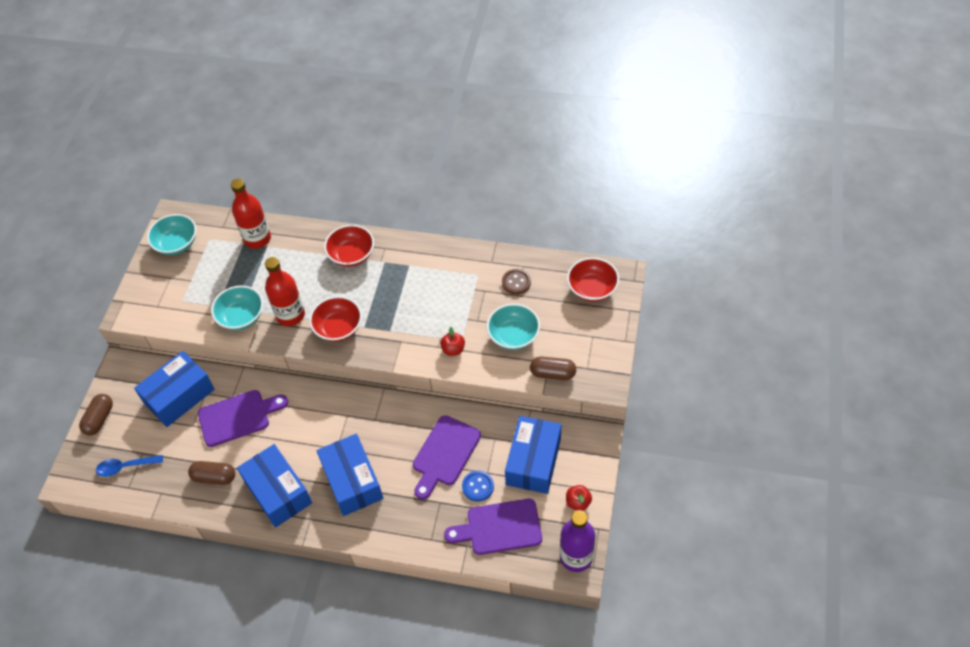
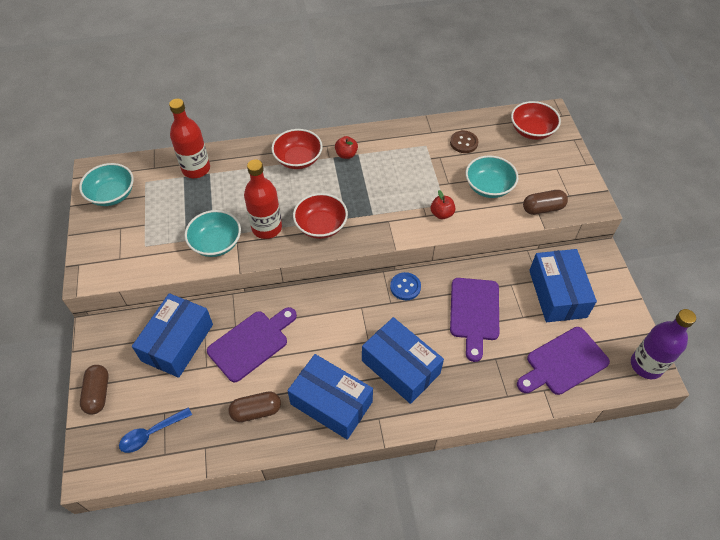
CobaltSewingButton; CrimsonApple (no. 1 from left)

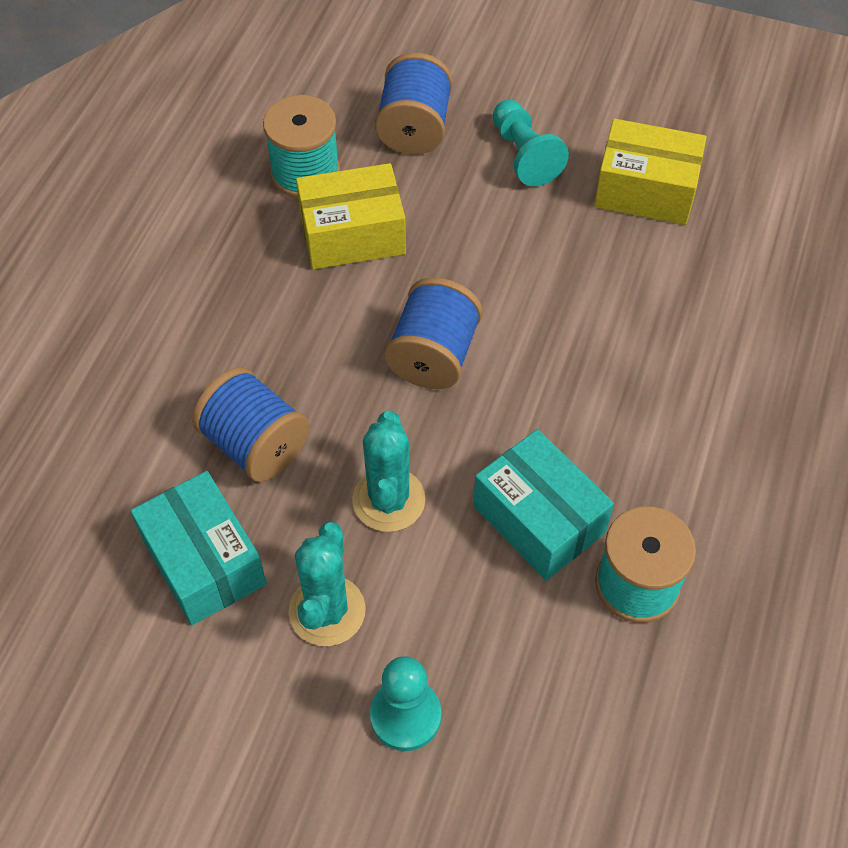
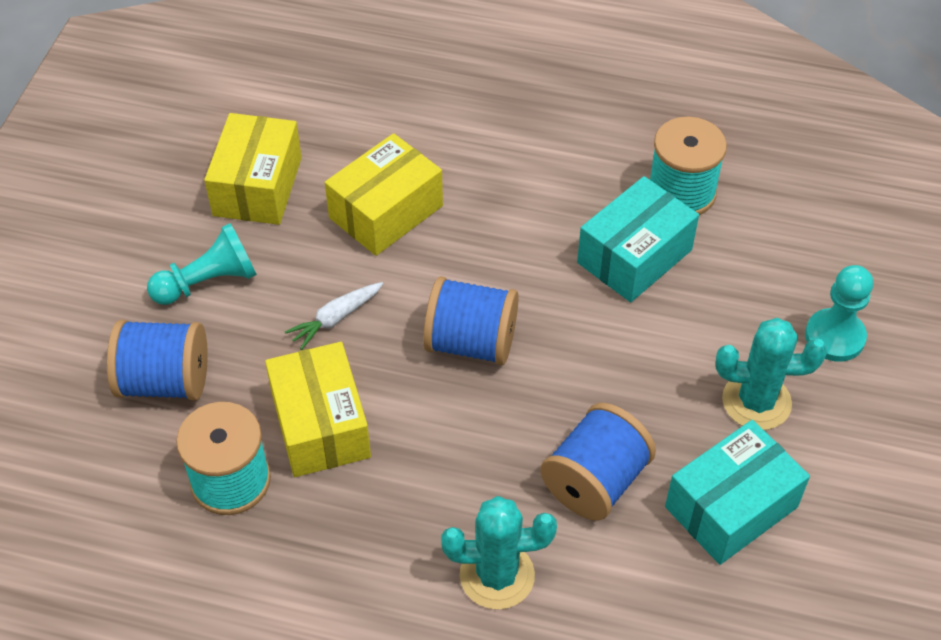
AquaSaguaroCactus (no. 1 from left); PureWhiteRootVegetable; GoldenParcel (no. 3 from left)

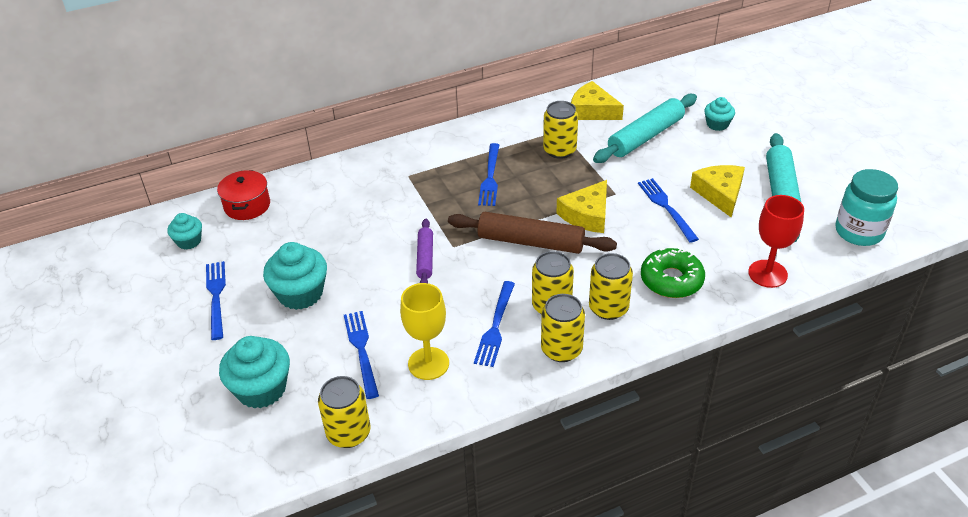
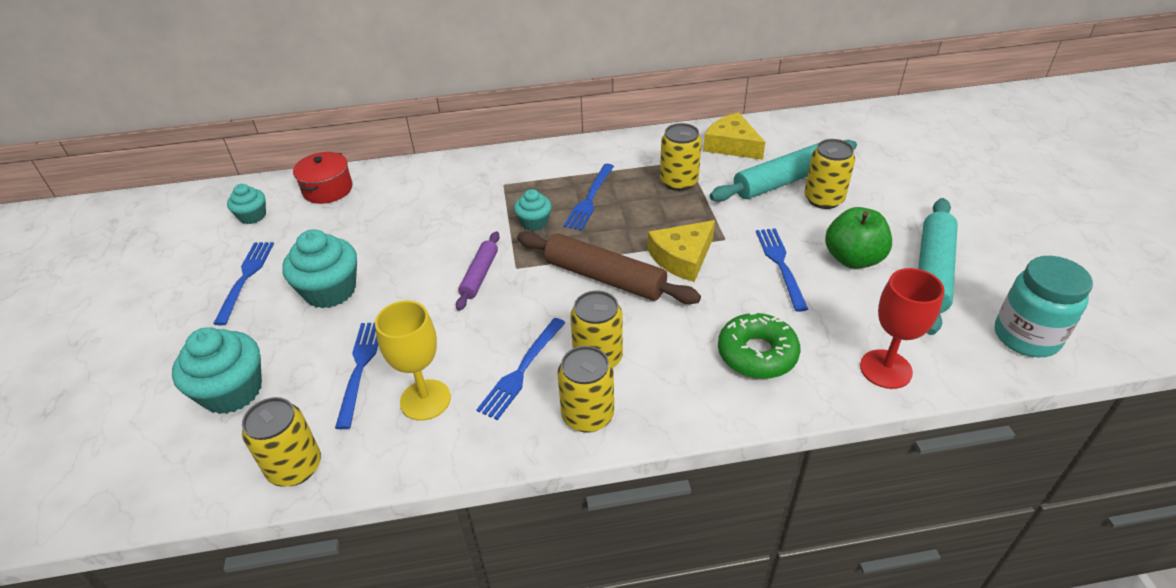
GoldenCan (no. 5 from left); GreenApple; AquaMuffin (no. 4 from left)

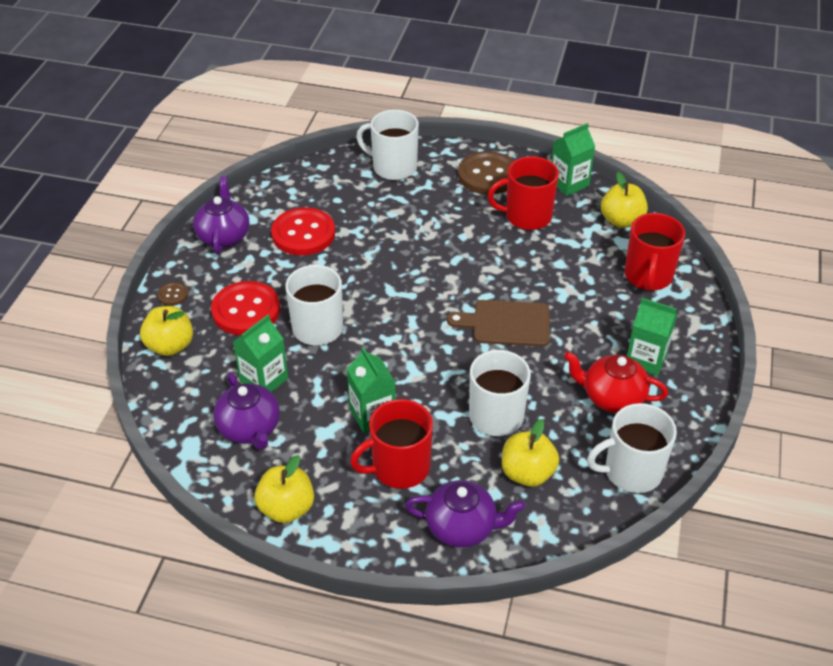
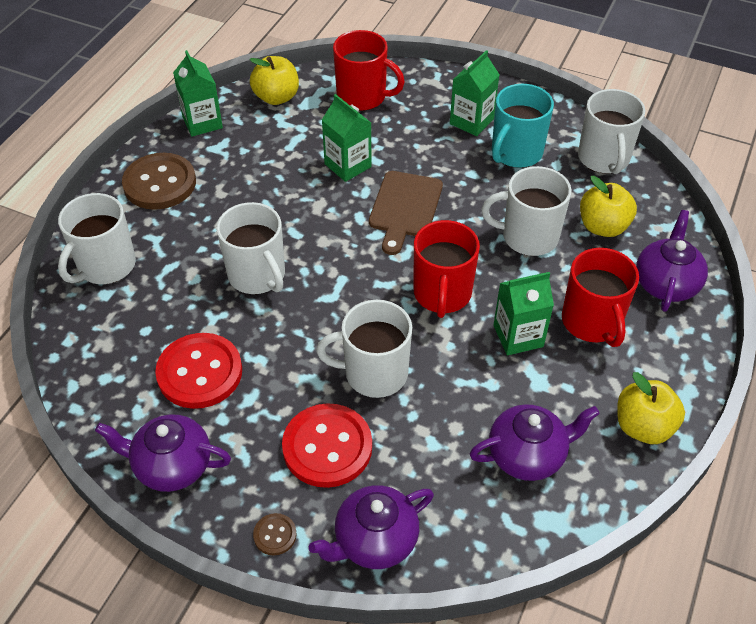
VioletTeapot (no. 2 from left); GreenMilkCarton (no. 2 from left); CrimsonCoffeeMug (no. 2 from left); AquaCoffeeMug; PureWhiteCoffeeMug (no. 2 from left)

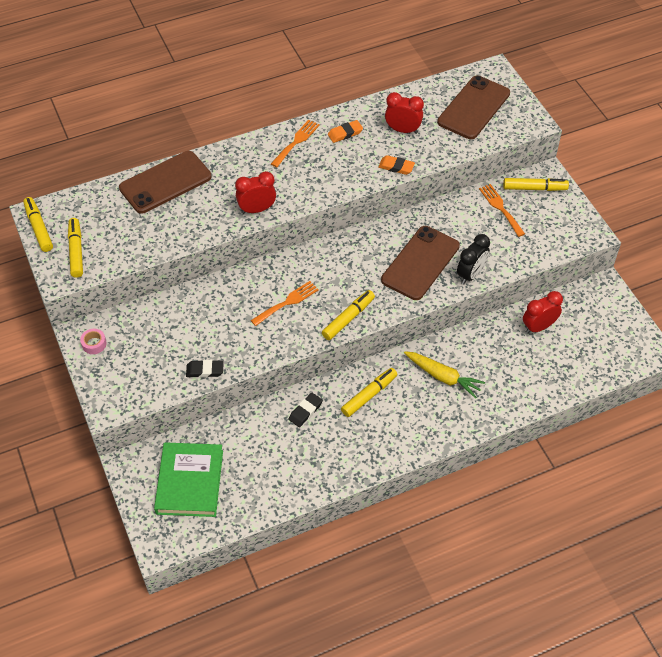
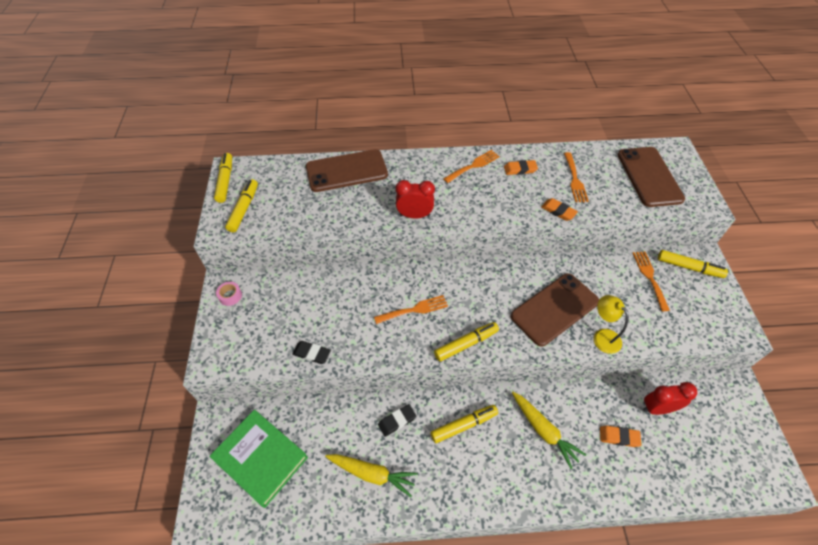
GreenHardcover; BrightOrangeTableFork (no. 3 from left); RussetMobilePhone (no. 3 from left); GoldenReadingLamp; GoldenRootVegetable (no. 1 from left); BrightOrangeEraser (no. 3 from left)

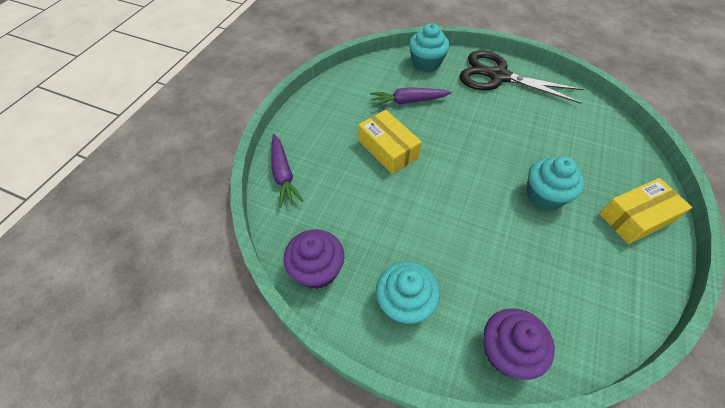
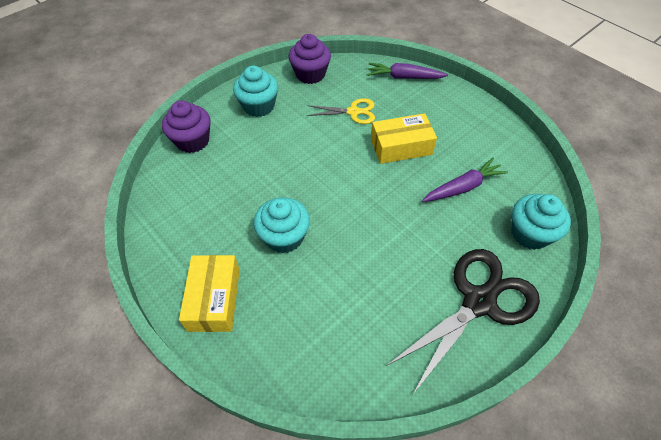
VioletRootVegetable (no. 2 from left); GoldenShears

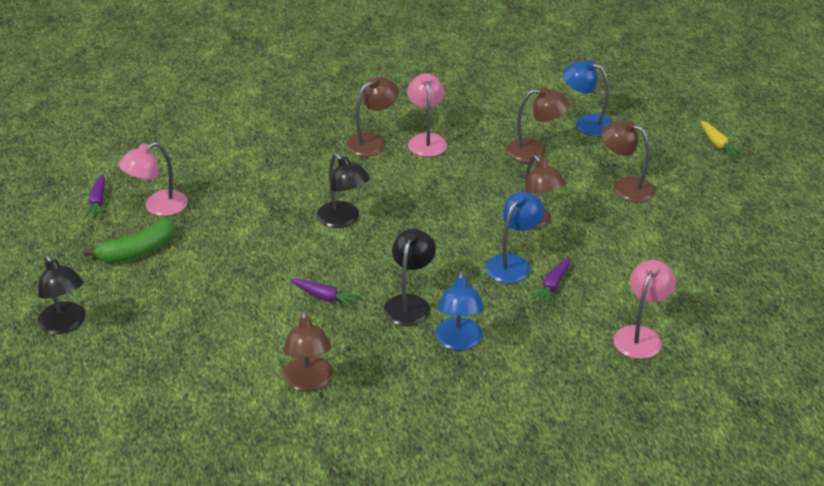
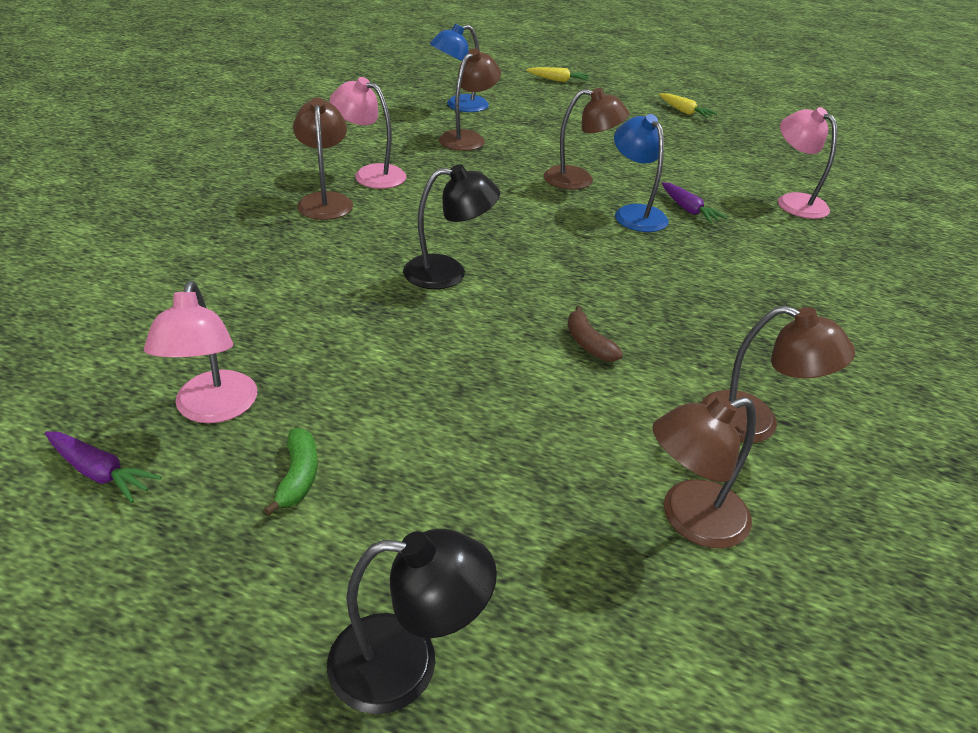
GreenBananaFruit; RussetBananaFruit; JetBlackReadingLamp (no. 3 from left in the first image); CobaltReadingLamp (no. 1 from left in the first image); RussetReadingLamp (no. 4 from left); GoldenRootVegetable (no. 2 from left)

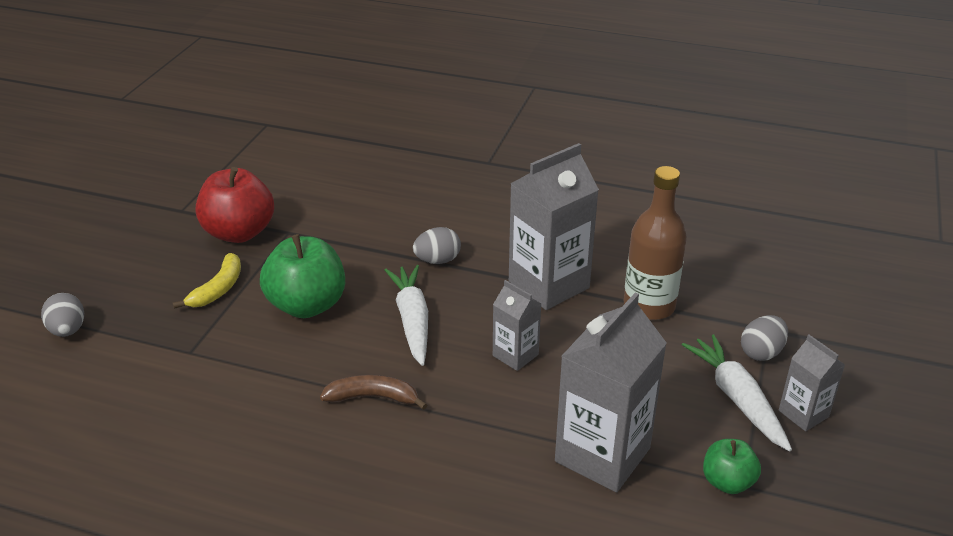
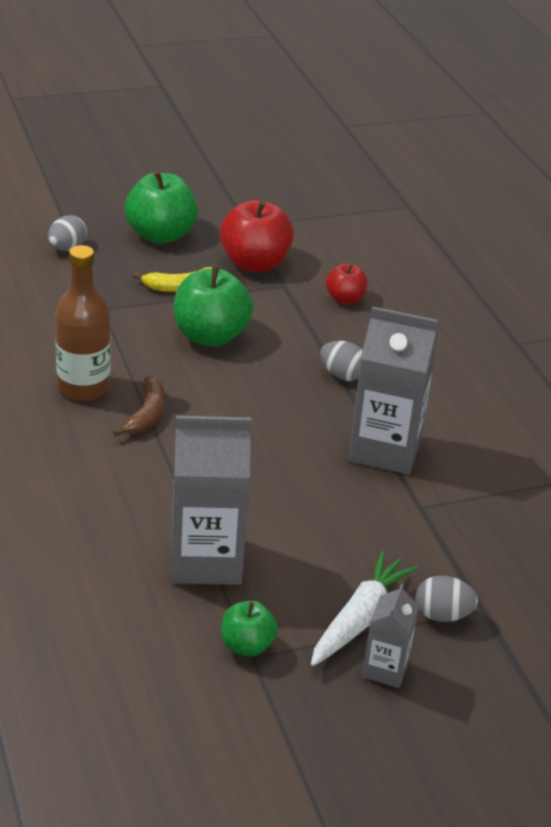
RussetBananaFruit; PureWhiteRootVegetable (no. 1 from left in the first image); GrayMilkCarton (no. 1 from left in the first image); RussetDrinkBottle; GreenApple (no. 1 from left); CrimsonApple (no. 2 from left)

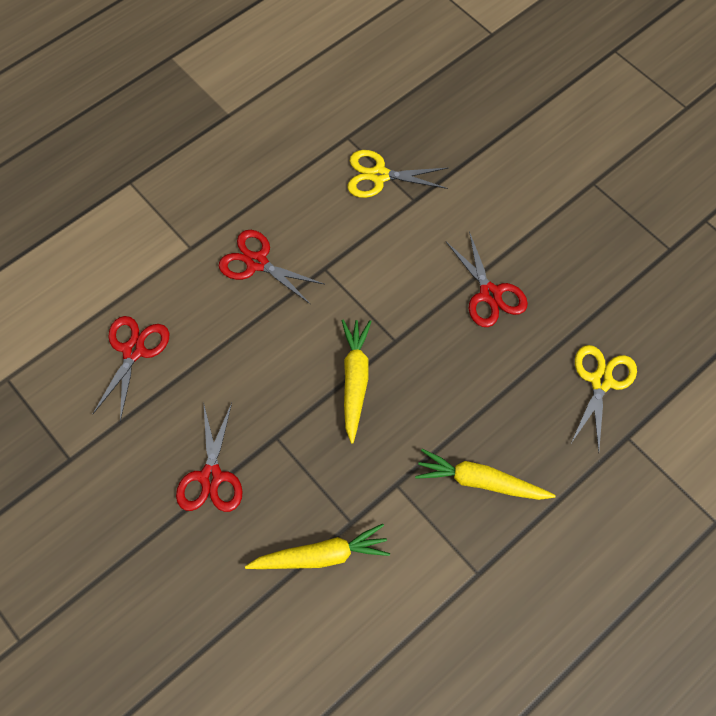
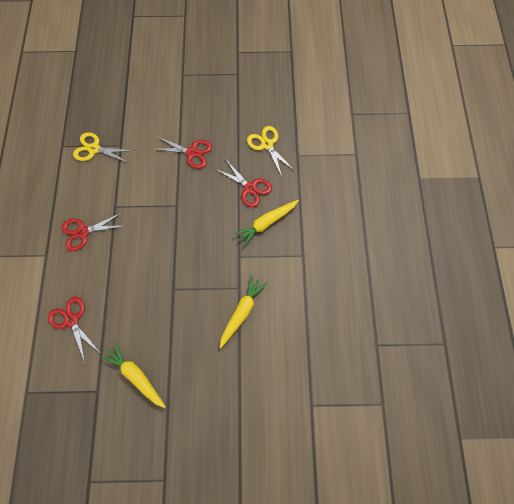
CrimsonShears (no. 4 from left); GoldenRootVegetable (no. 1 from left); GoldenShears (no. 1 from left)

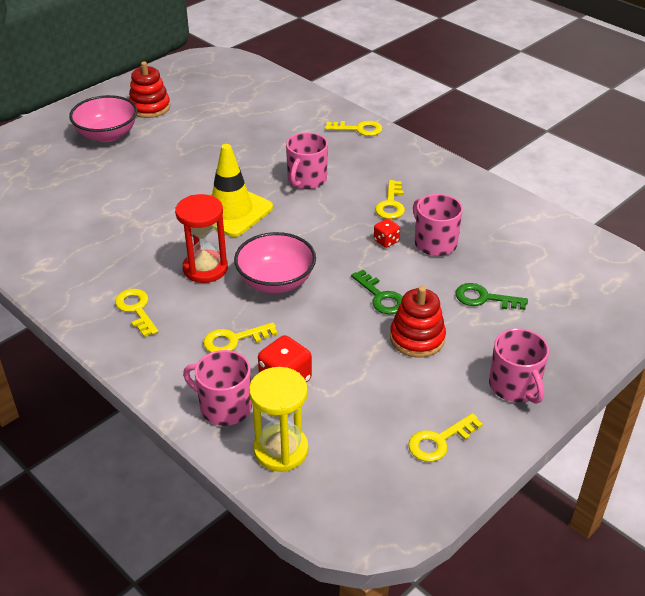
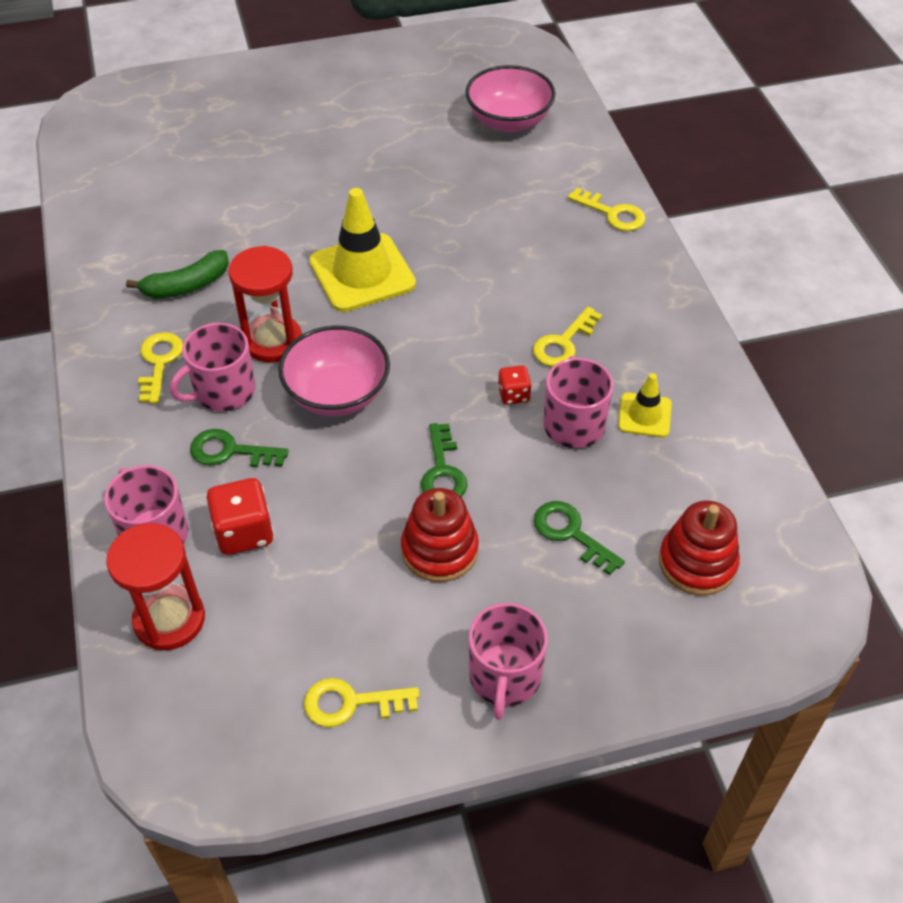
RosyServingBowl (no. 2 from left); CrimsonStackingToy (no. 2 from left); GreenDoorKey (no. 1 from left); CrimsonSandglass (no. 1 from left); RosyCoffeeMug (no. 2 from left); GreenBananaFruit; GoldenRoadCone (no. 2 from left)

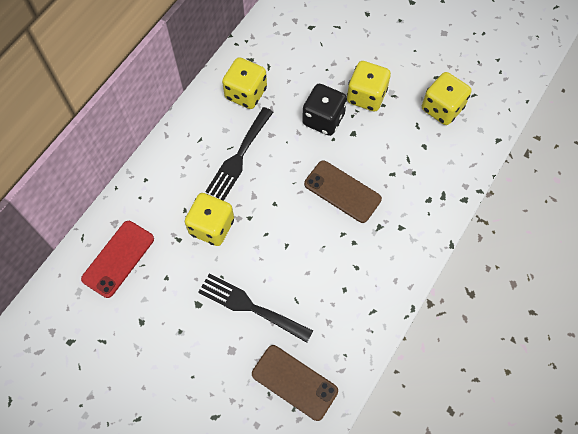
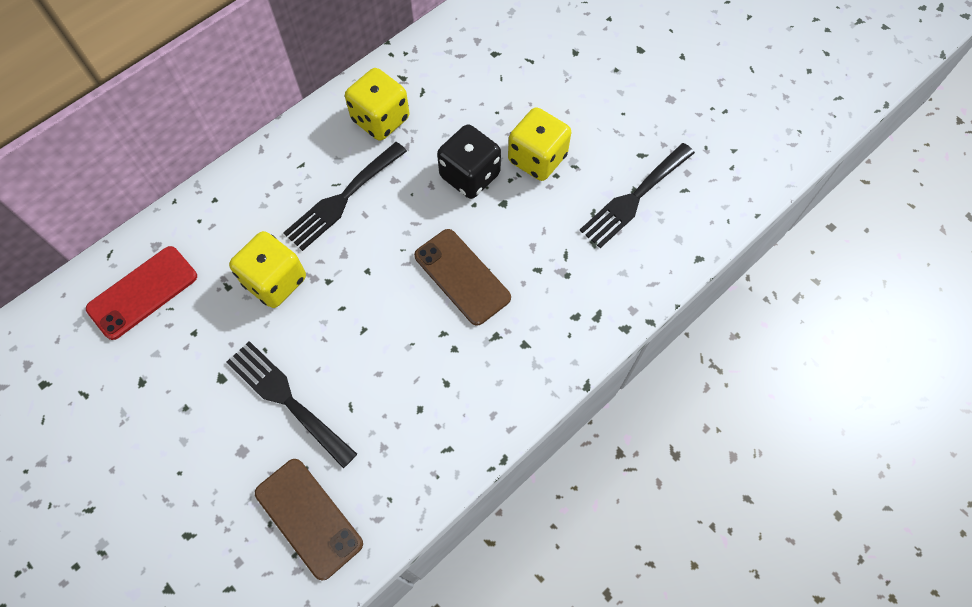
JetBlackTableFork (no. 3 from left)

